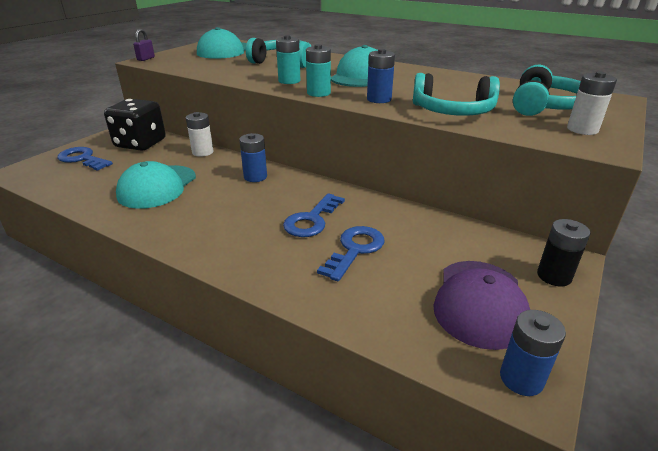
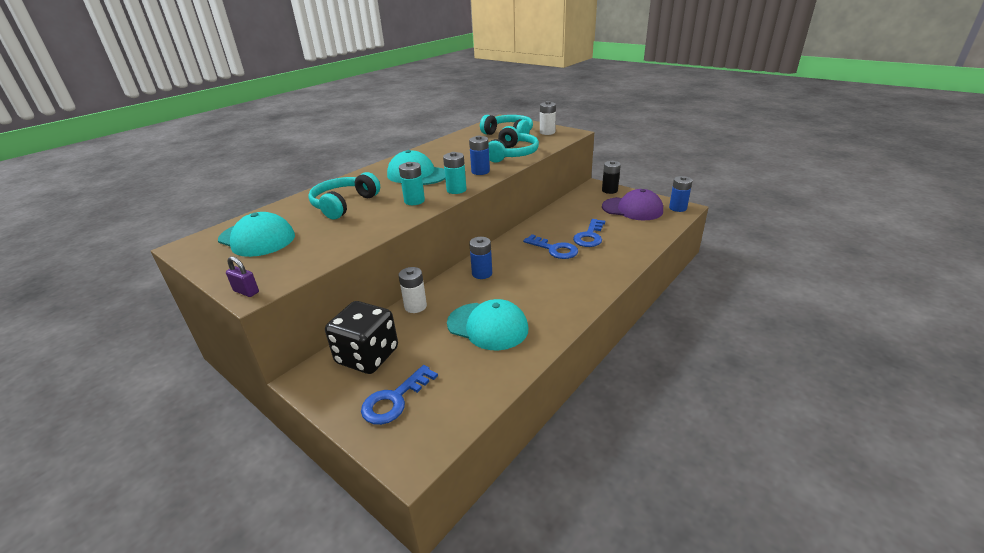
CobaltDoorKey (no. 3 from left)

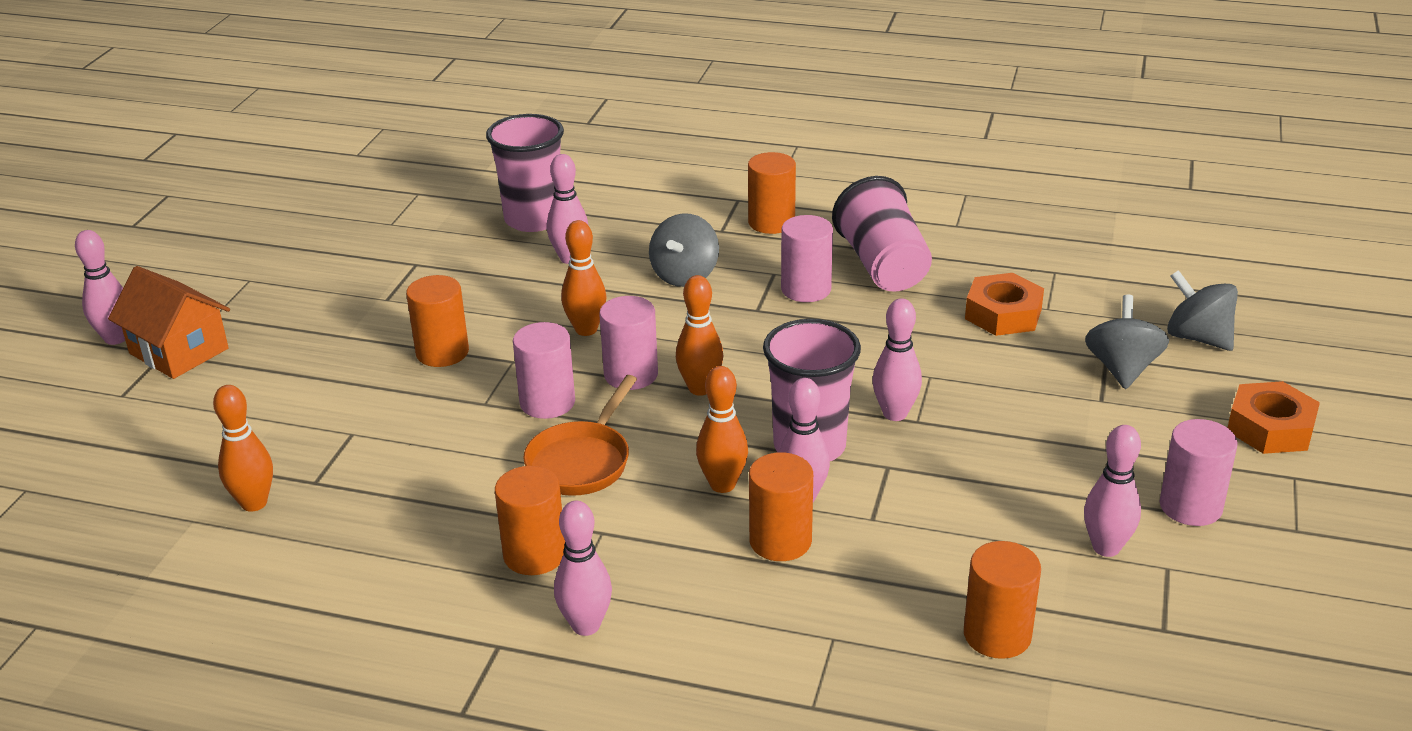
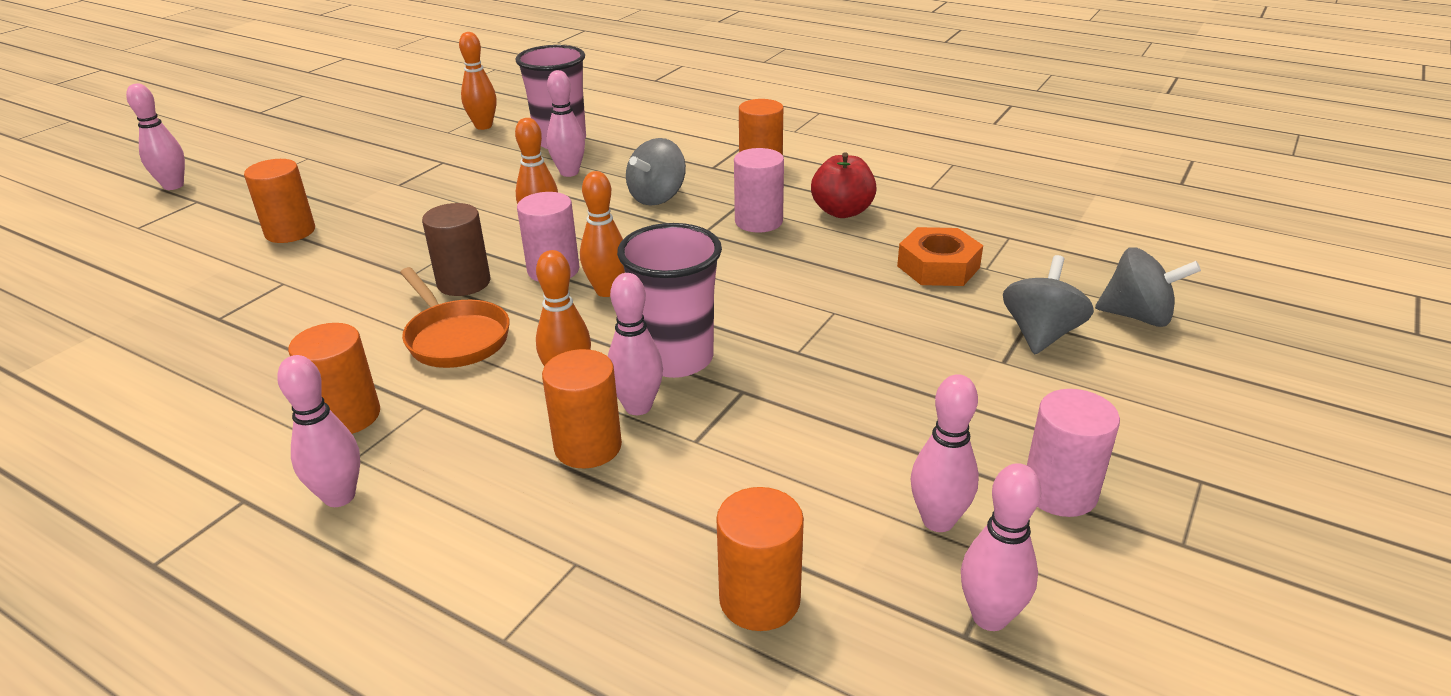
BrightOrangeCottage; BrightOrangeTenpin (no. 1 from left); BrightOrangeCylinderShape (no. 1 from left); RussetCylinderShape; BrightOrangeFryingPan; CrimsonApple; RosyTenpin (no. 6 from left); GrayWhirligig (no. 3 from left); BrightOrangeNut (no. 2 from left in the first image)

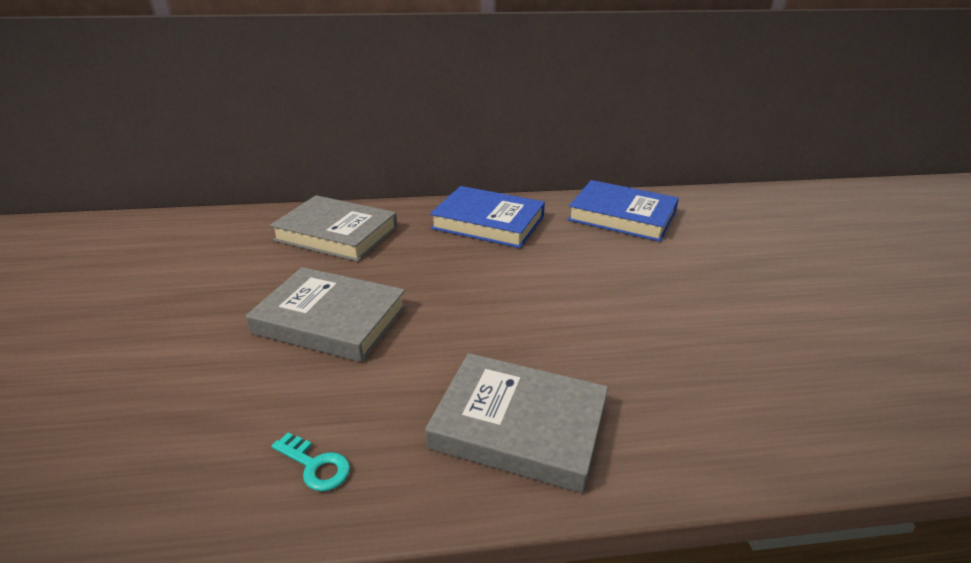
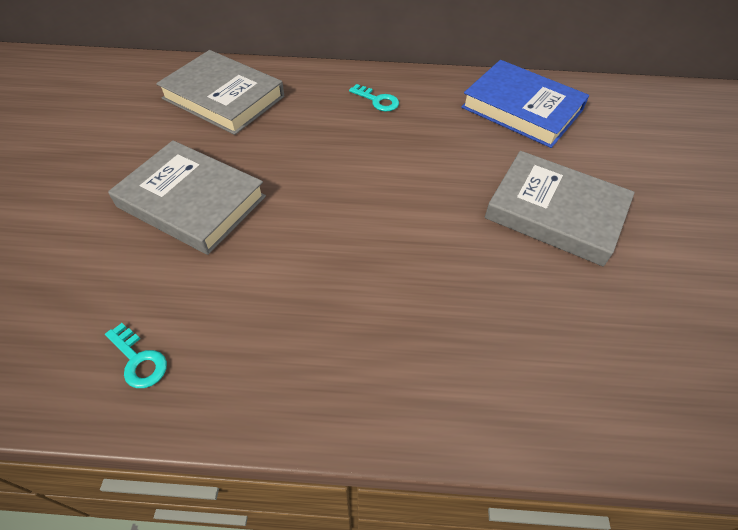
GrayHardcover (no. 3 from left); AquaDoorKey (no. 2 from left)

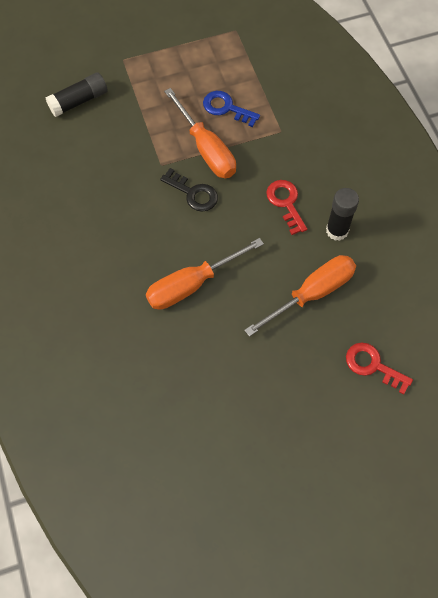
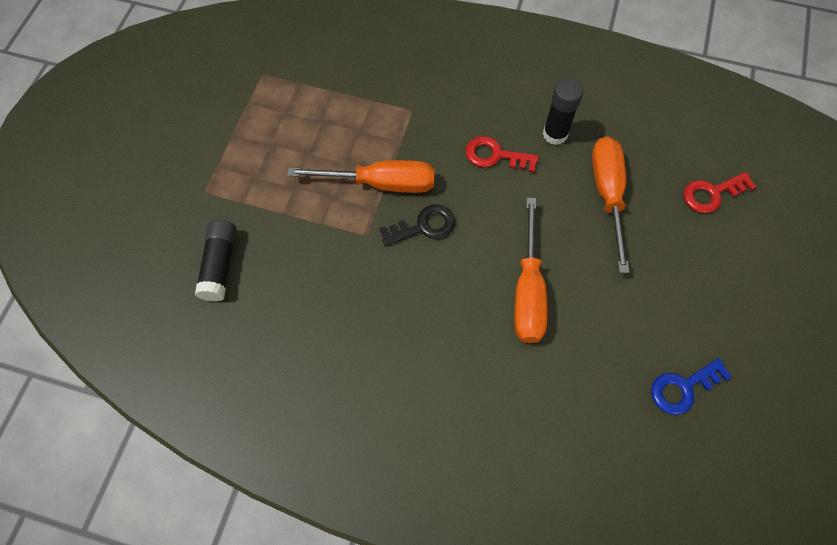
CobaltDoorKey

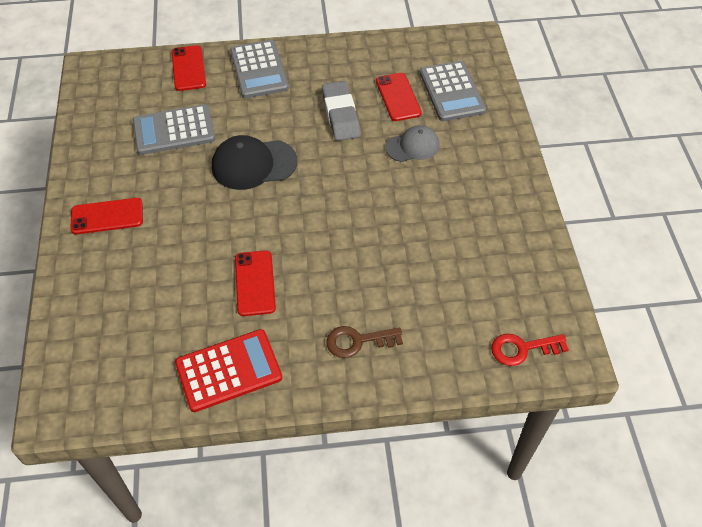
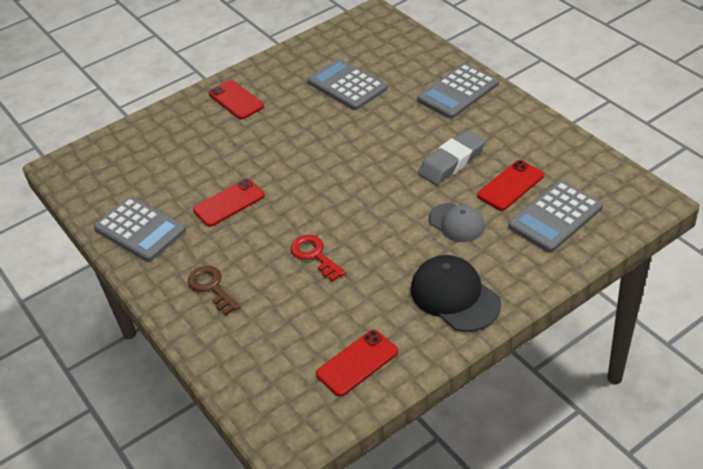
CrimsonMobilePhone (no. 3 from left); GrayCalculator (no. 1 from left); JetBlackCap; CrimsonDoorKey

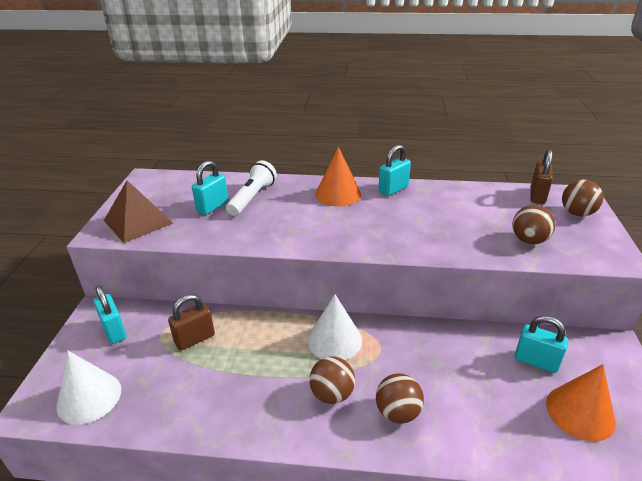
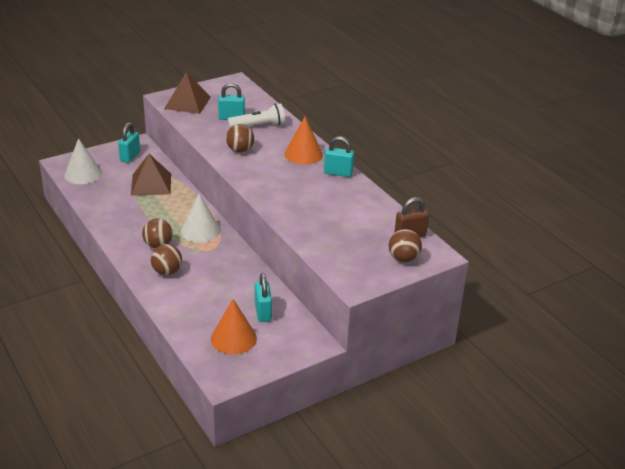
RussetPyramid (no. 1 from left); RussetSphere (no. 3 from left)

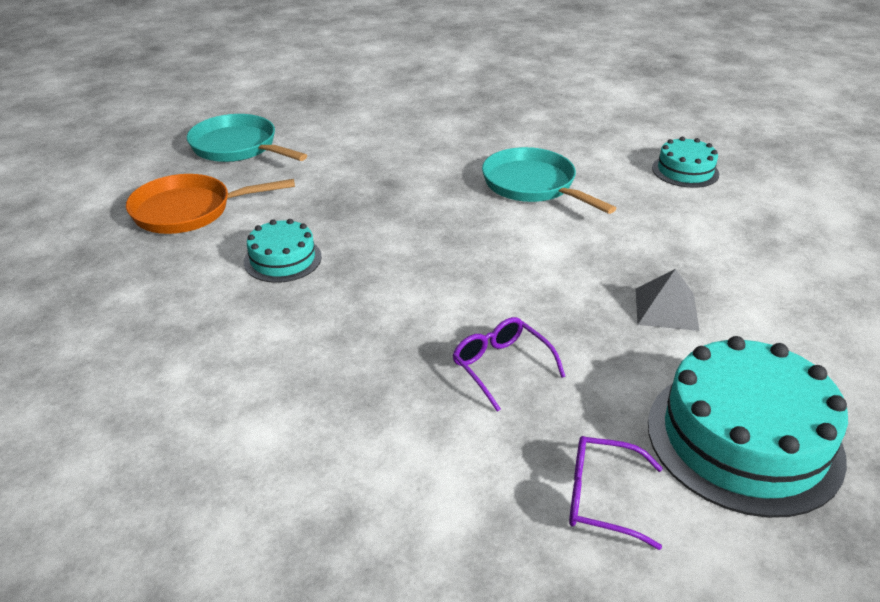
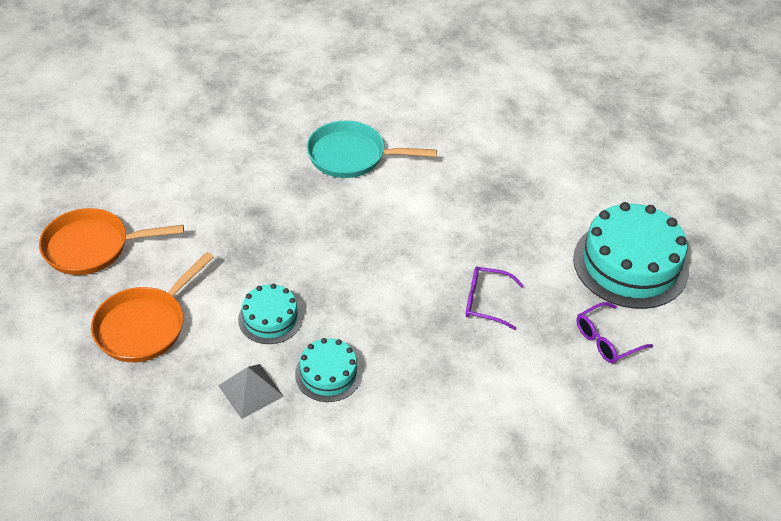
BrightOrangeFryingPan (no. 1 from left); GrayPyramid; AquaCake (no. 2 from left)

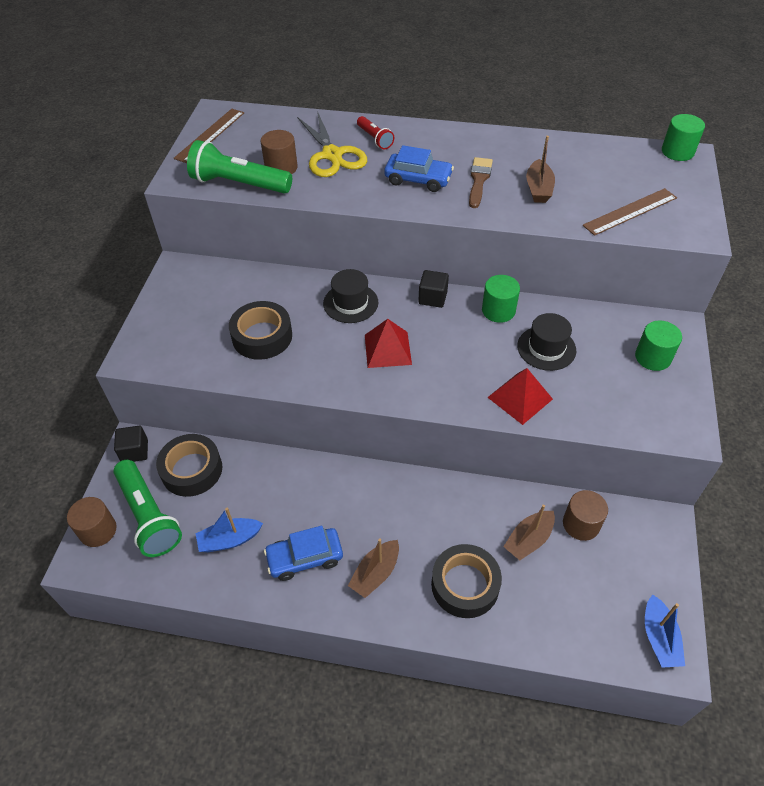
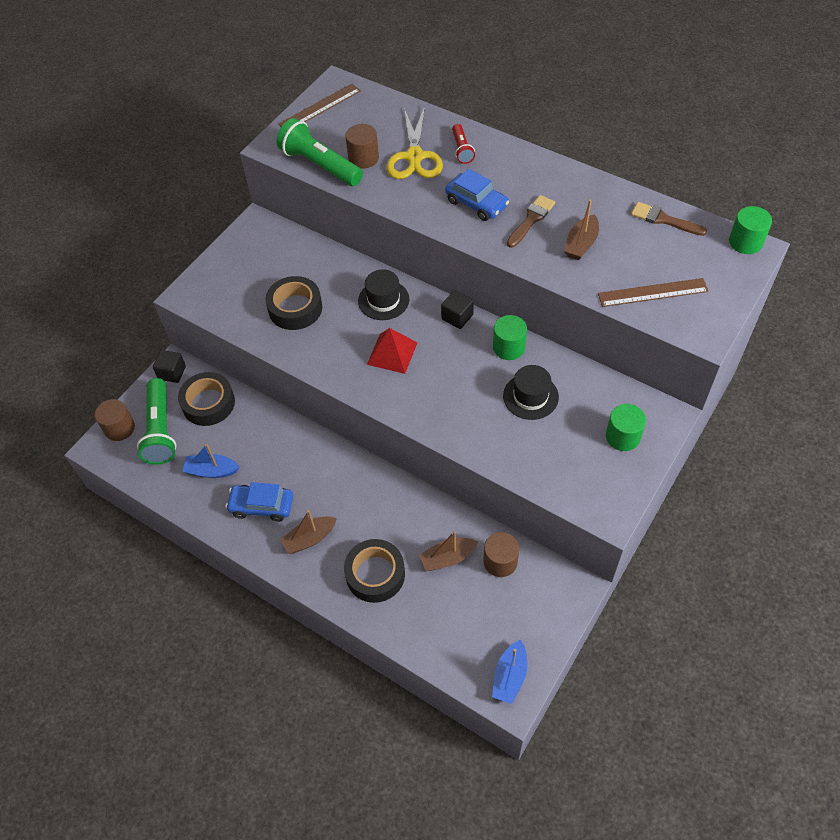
CrimsonPyramid (no. 2 from left in the first image); RussetBrush (no. 2 from left)

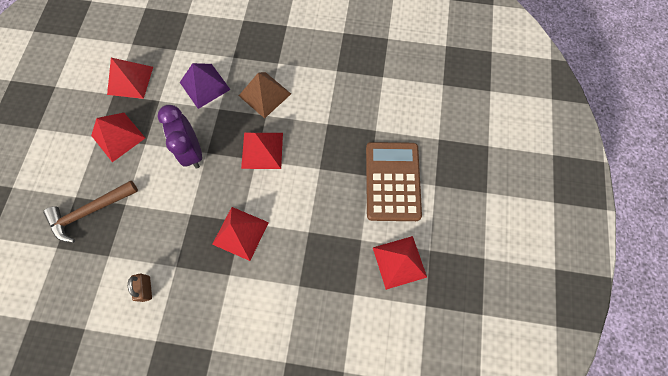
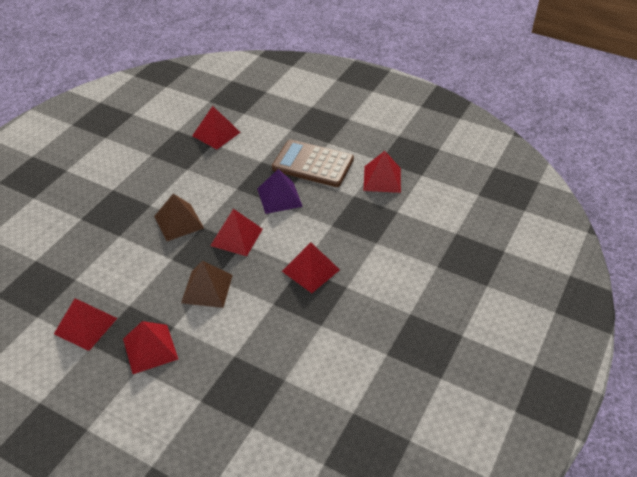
RussetClawHammer; RussetPadlock; RussetPyramid (no. 2 from left); VioletPyramid; CrimsonPyramid (no. 3 from left)

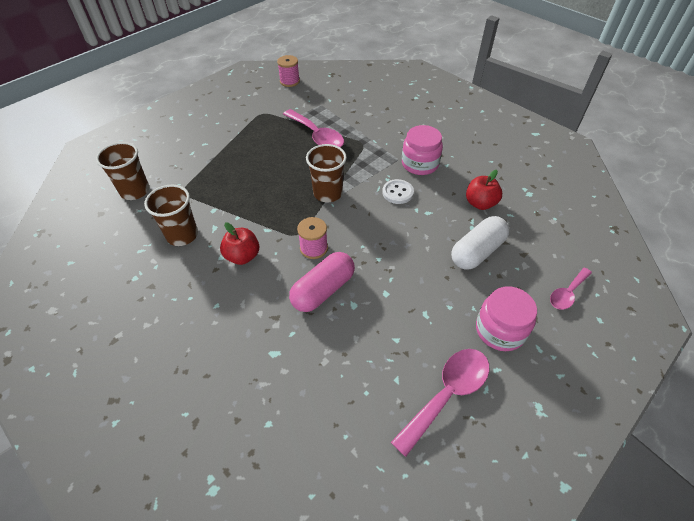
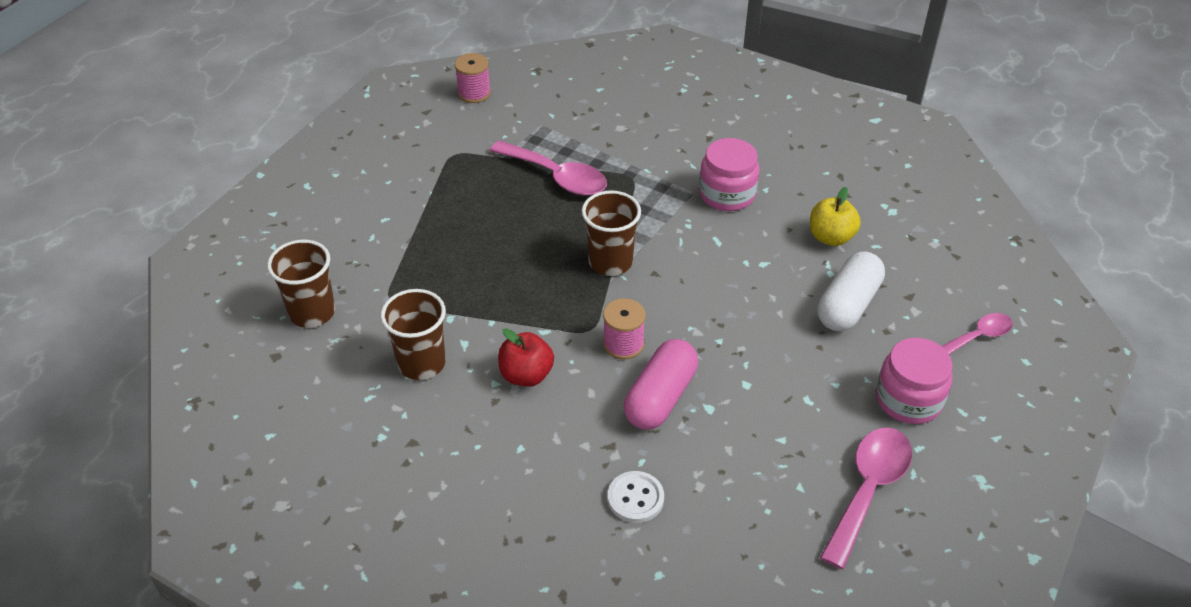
PureWhiteSewingButton; GoldenApple; RosyTeaspoon (no. 3 from left)

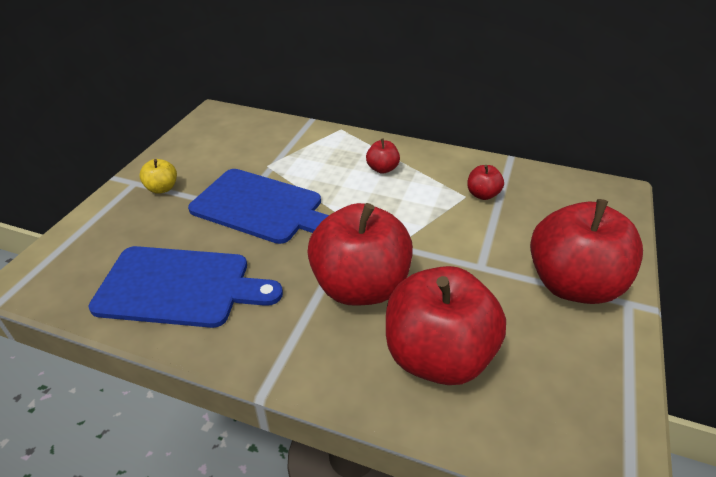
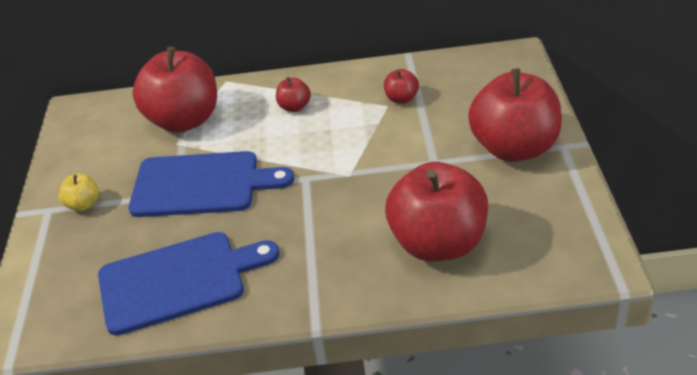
CrimsonApple (no. 1 from left)

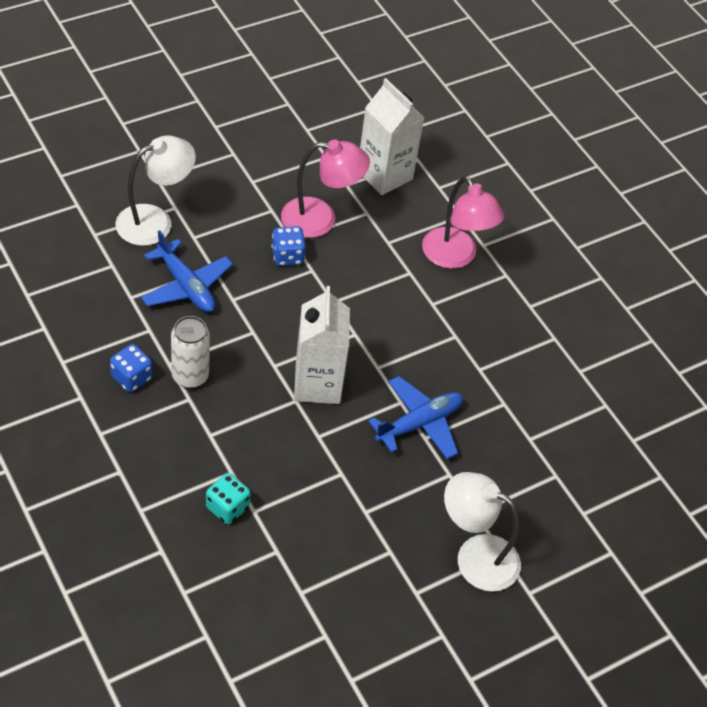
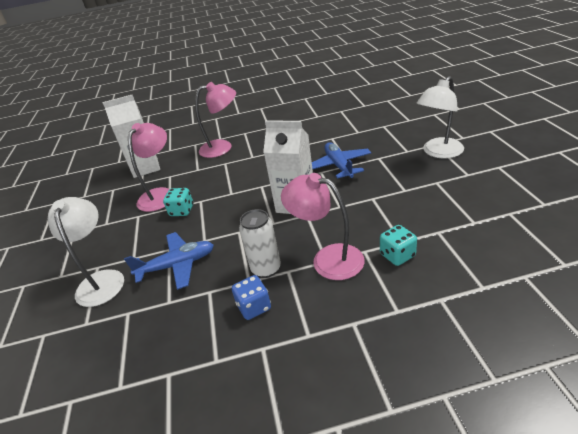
AquaGameDie (no. 1 from left); RosyReadingLamp (no. 3 from left)

